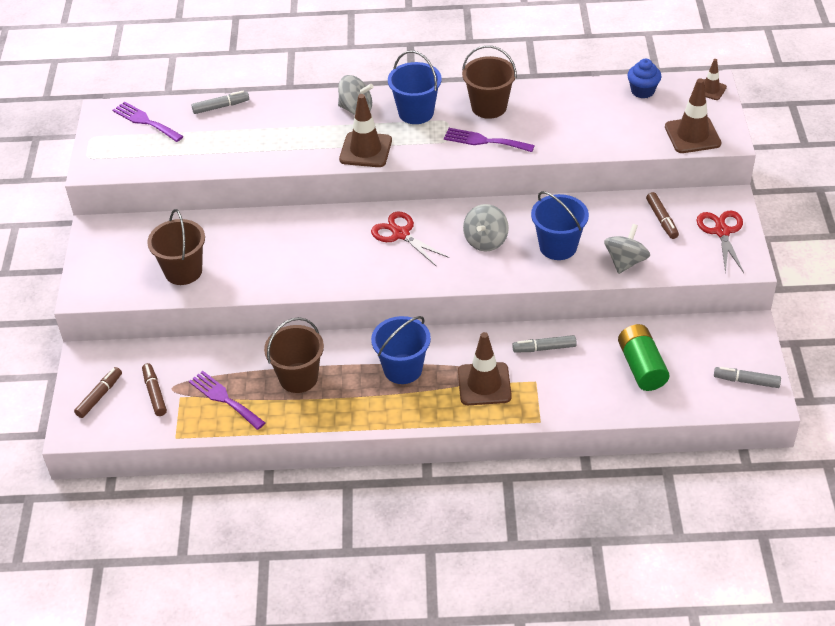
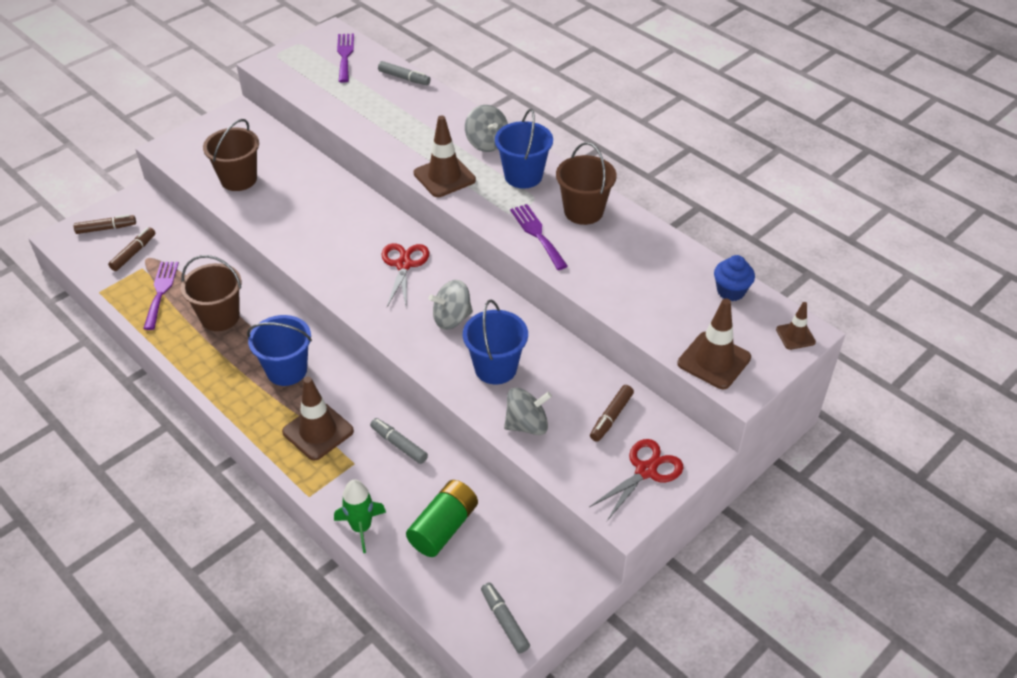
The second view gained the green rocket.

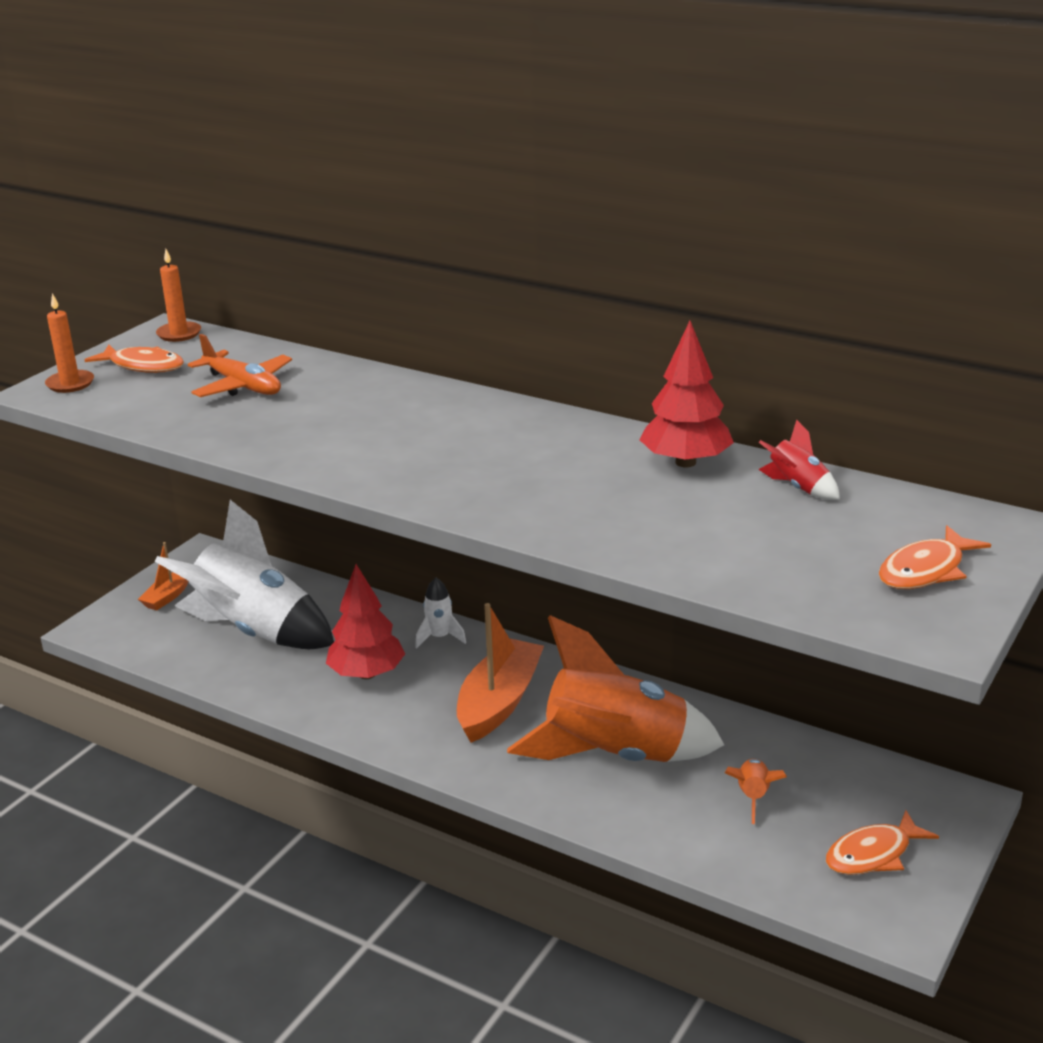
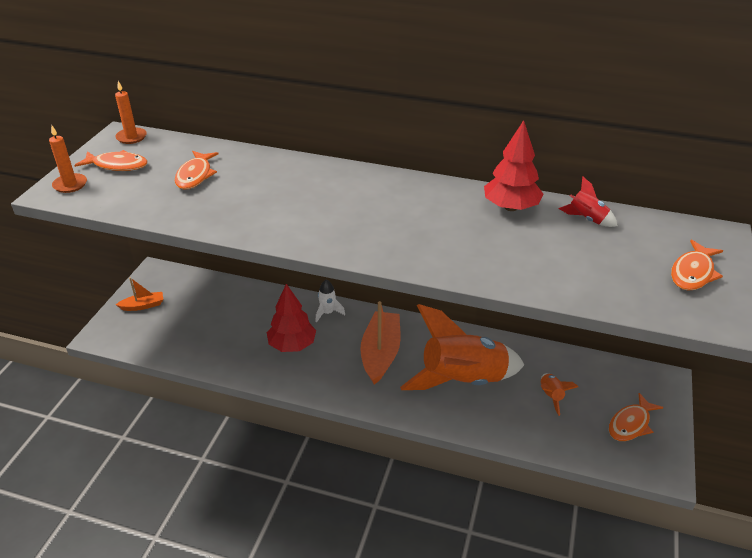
Where the orange plane stood, the orange fish (2nd from left) came to stand.
The second view lost the white rocket (1st from left).
The orange boat (1st from left) ended up facing another way, 120 degrees counterclockwise from before.

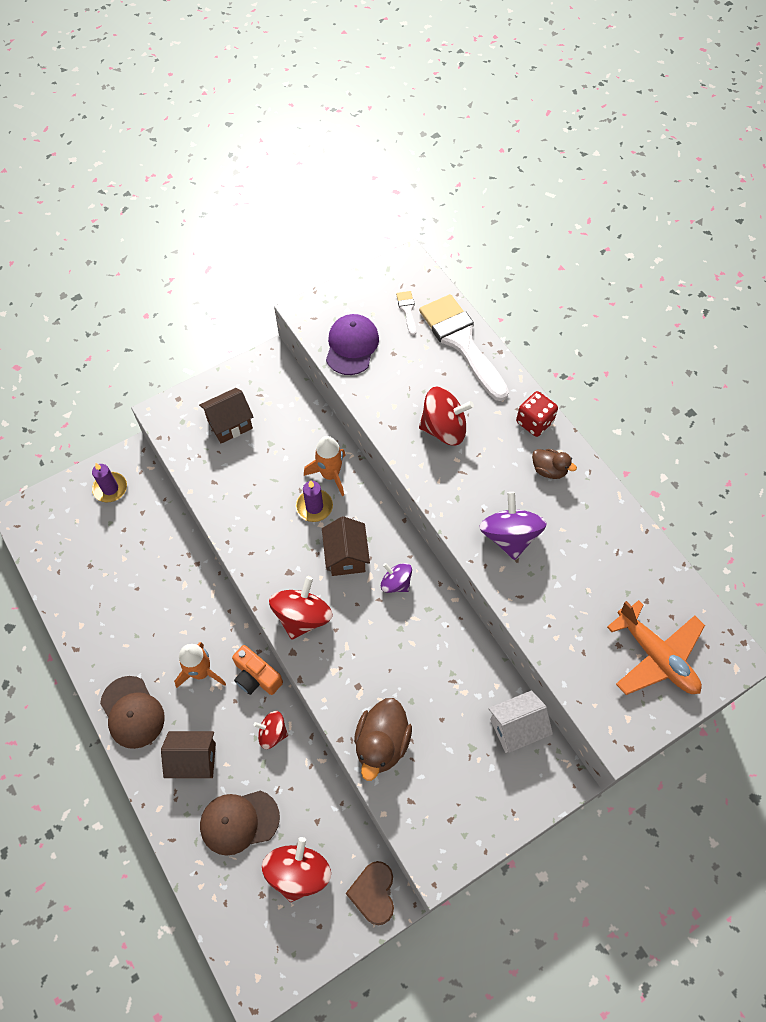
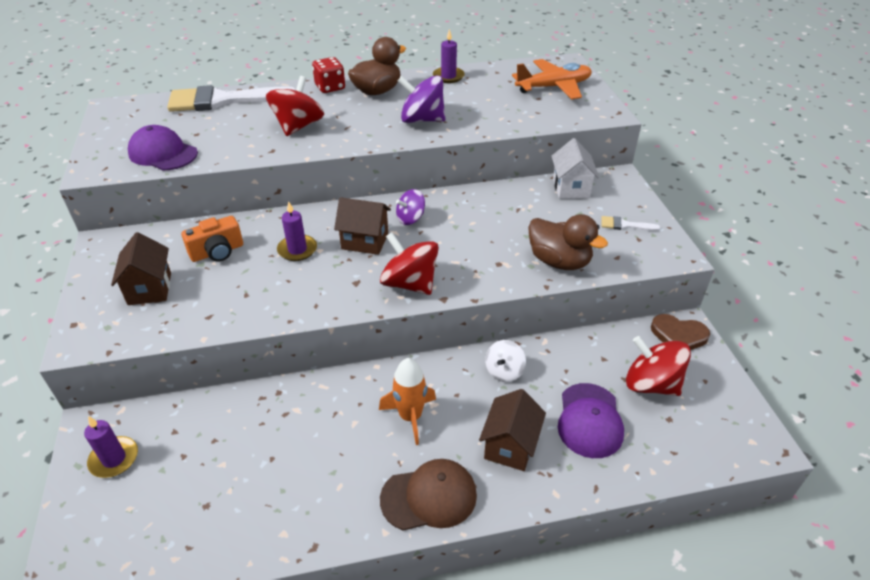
The white brush (1st from left in the first image) ended up elsewhere.
The second view lost the orange rocket (2nd from left).
The size of the brown duck (2nd from left in the first image) changed by a factor of 1.71.
The orange camera ended up elsewhere.
What was the red spinning top (1st from left) turned into the white spinning top.
What was the brown cap (2nd from left) turned into the purple cap (2nd from left).
The second view gained the purple candle (3rd from left).

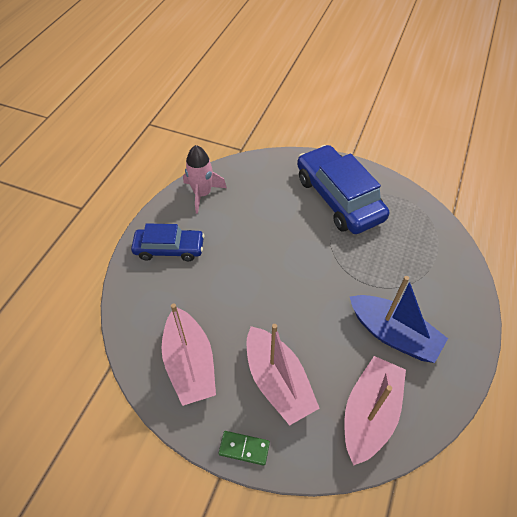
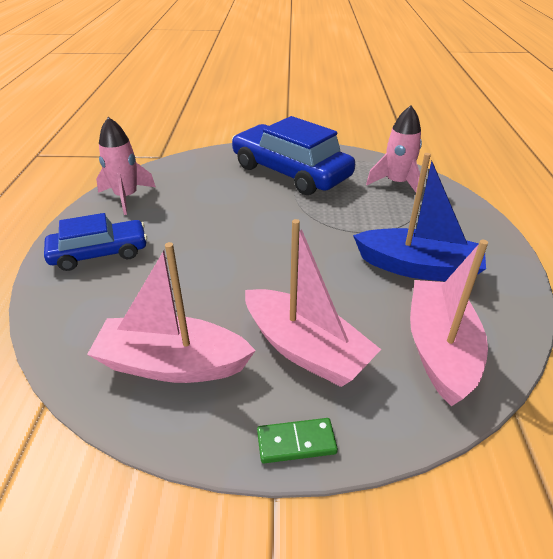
The pink boat (1st from left) ended up facing another way, 135 degrees clockwise from before.
The second view gained the pink rocket (2nd from left).

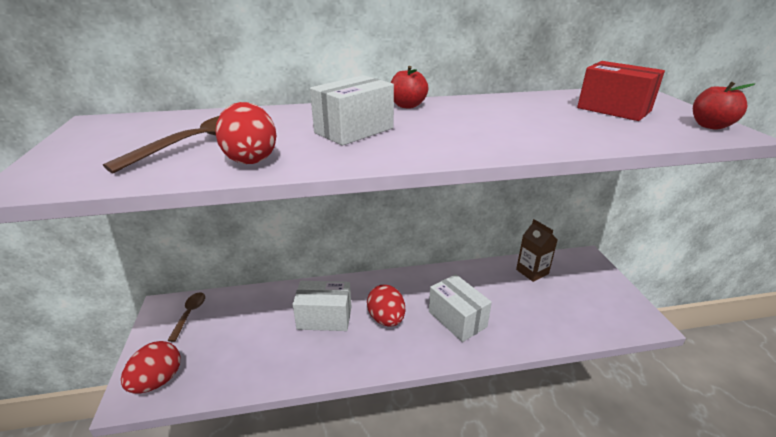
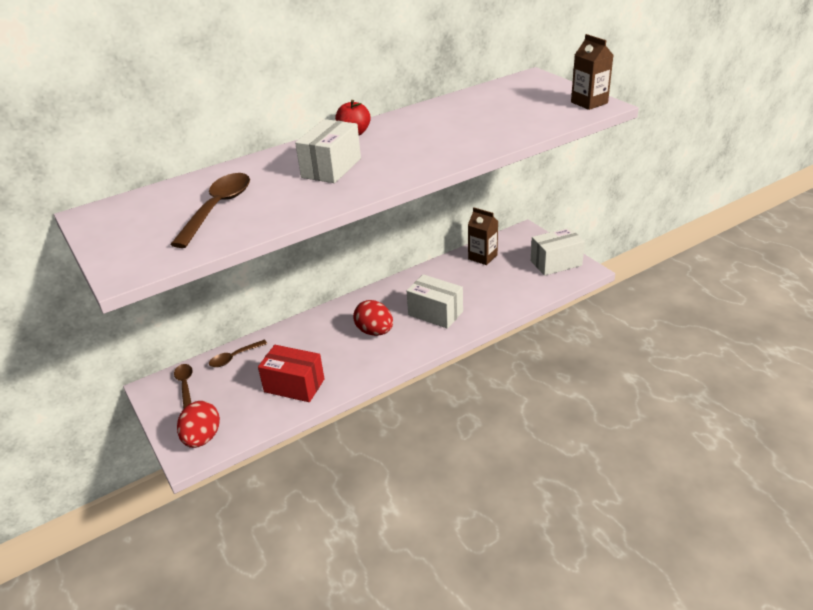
The red box ended up elsewhere.
Where the red apple (2nd from left) stood, the brown carton (2nd from left) came to stand.
The second view lost the red egg (2nd from left).
The white box (1st from left in the first image) ended up elsewhere.
The second view gained the brown spoon (3rd from left).

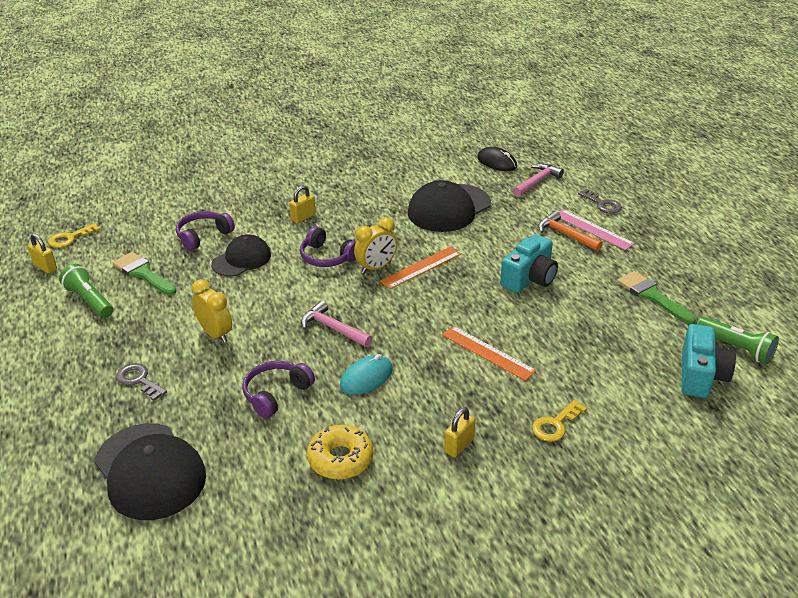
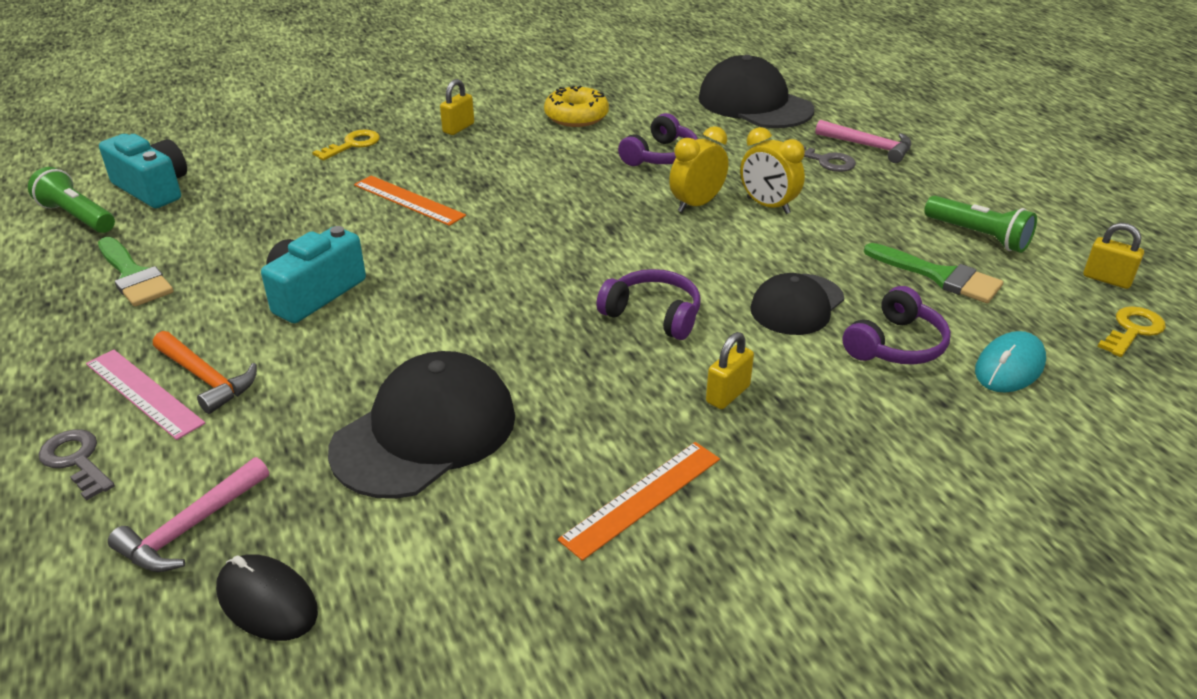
The yellow clock (2nd from left in the first image) ended up elsewhere.
The orange ruler (1st from left in the first image) ended up elsewhere.
The pink hammer (1st from left in the first image) ended up elsewhere.
The turquoise camera (2nd from left in the first image) ended up facing another way, 120 degrees clockwise from before.
The turquoise mouse ended up elsewhere.

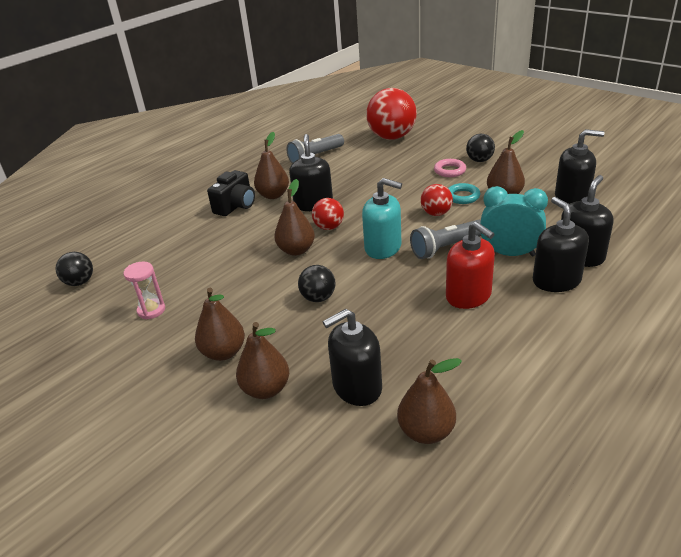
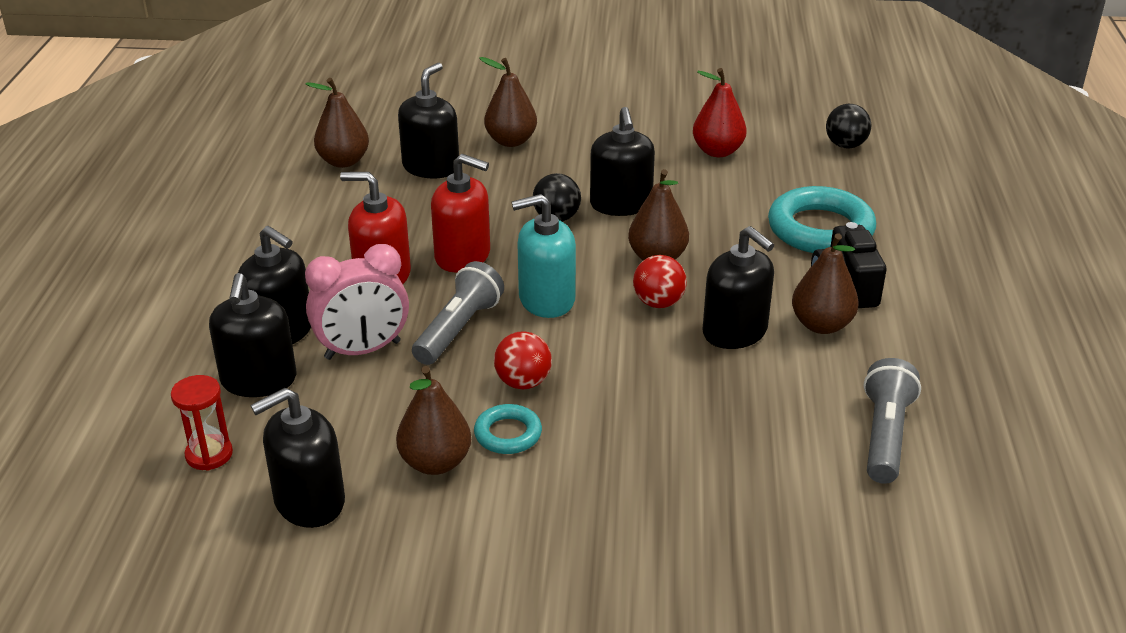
The second view lost the red ball (2nd from left).
The second view lost the black ball (3rd from left).
The second view lost the pink ring.
What was the turquoise clock turned into the pink clock.
Where the pink hourglass stood, the red pear came to stand.
The second view lost the brown pear (1st from left).
The second view gained the black soap dispenser (5th from left).
The second view gained the red soap dispenser (2nd from left).
The second view gained the turquoise ring (2nd from left).
The second view gained the red hourglass.

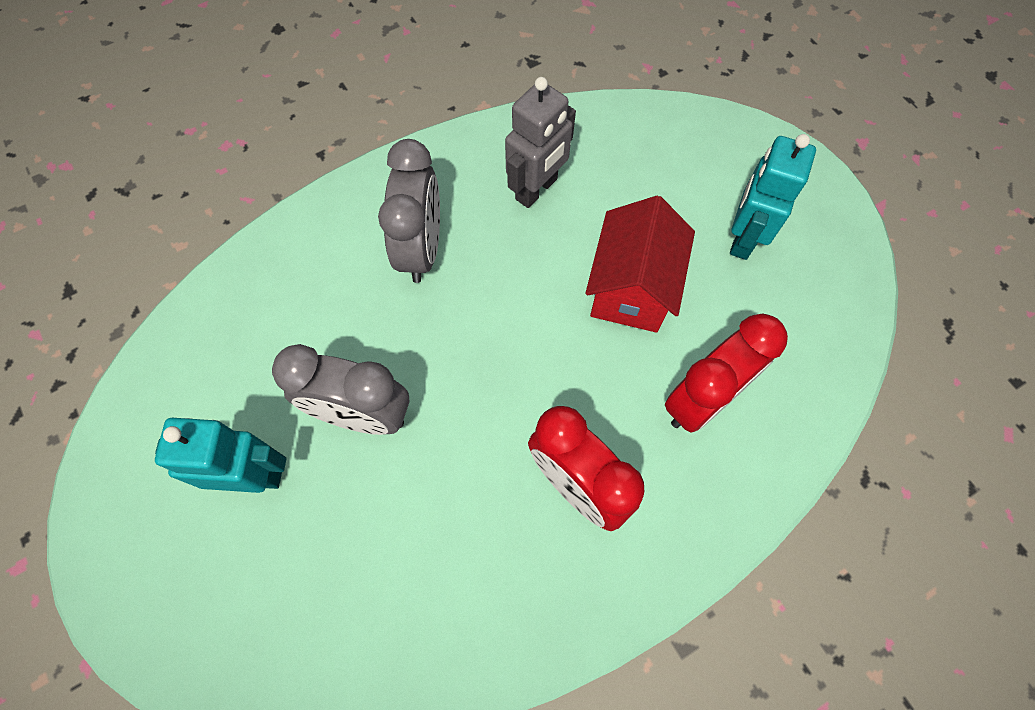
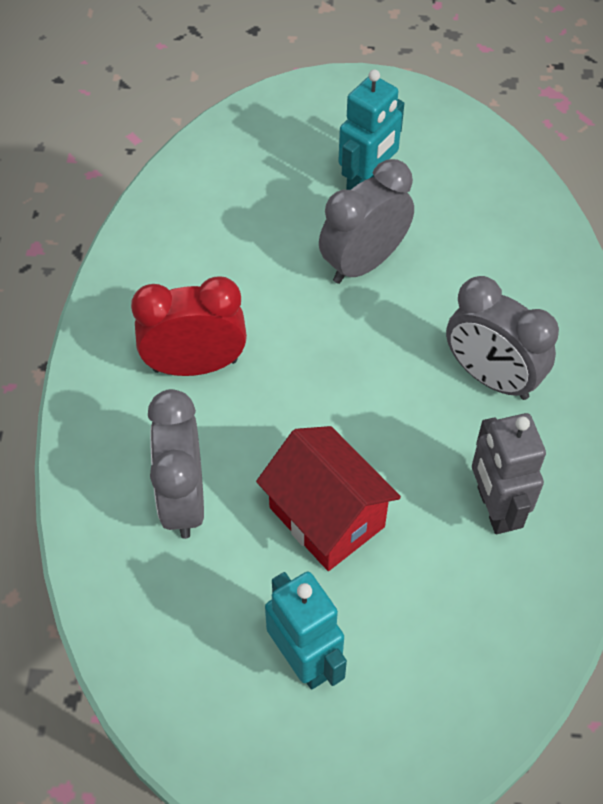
What was the red clock (2nd from left) turned into the grey clock (1st from left).

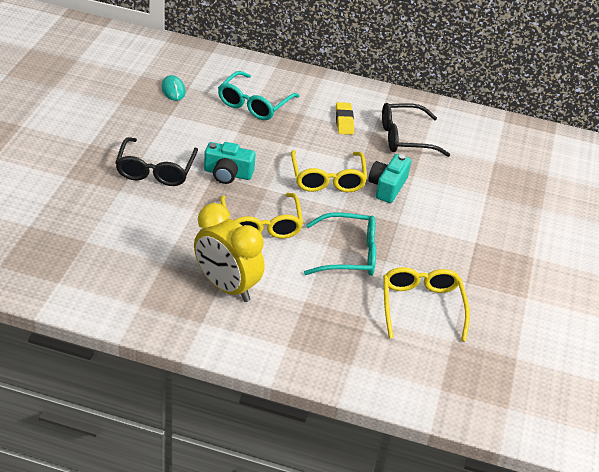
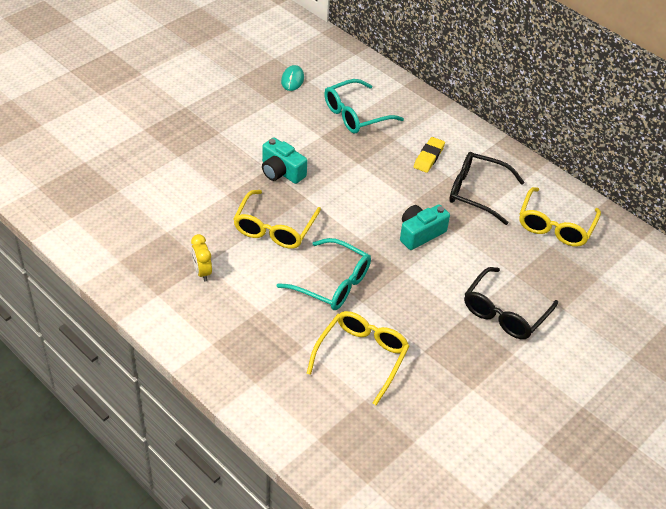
The black glasses (1st from left in the first image) ended up elsewhere.
The yellow glasses (2nd from left in the first image) ended up elsewhere.
The size of the yellow clock changed by a factor of 0.48.

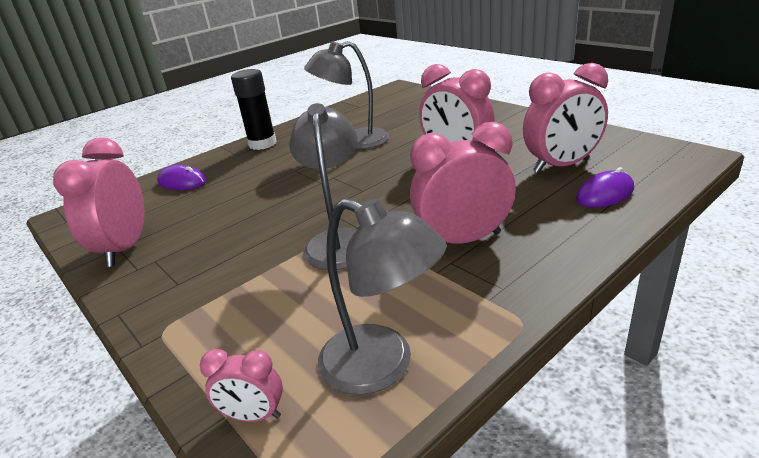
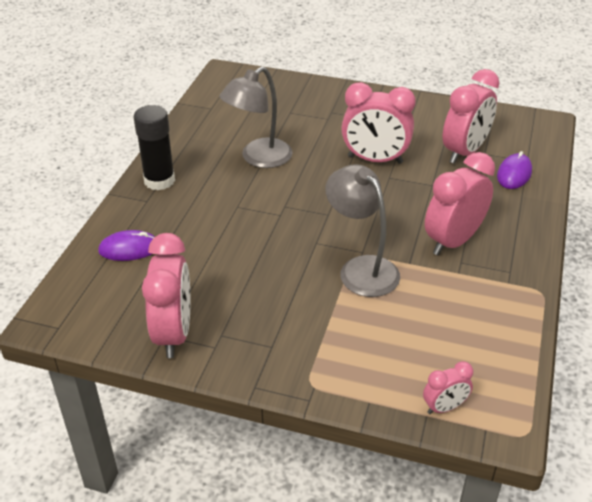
The pink clock (1st from left) ended up facing another way, 150 degrees counterclockwise from before.
The second view lost the grey lamp (3rd from left).

